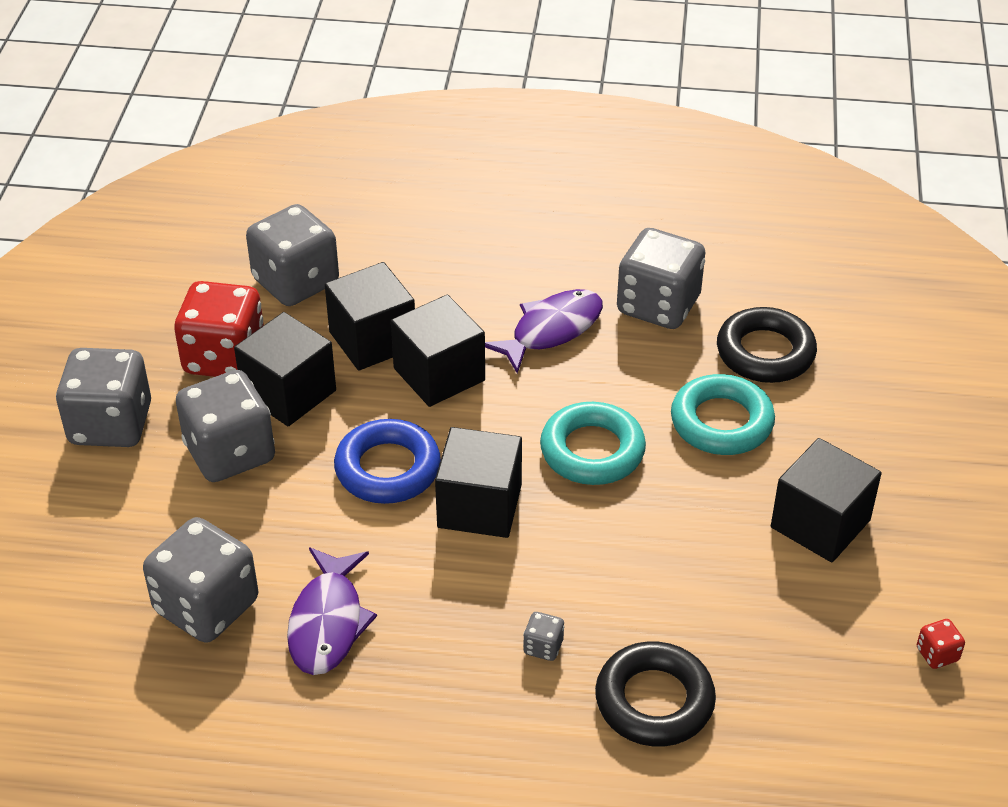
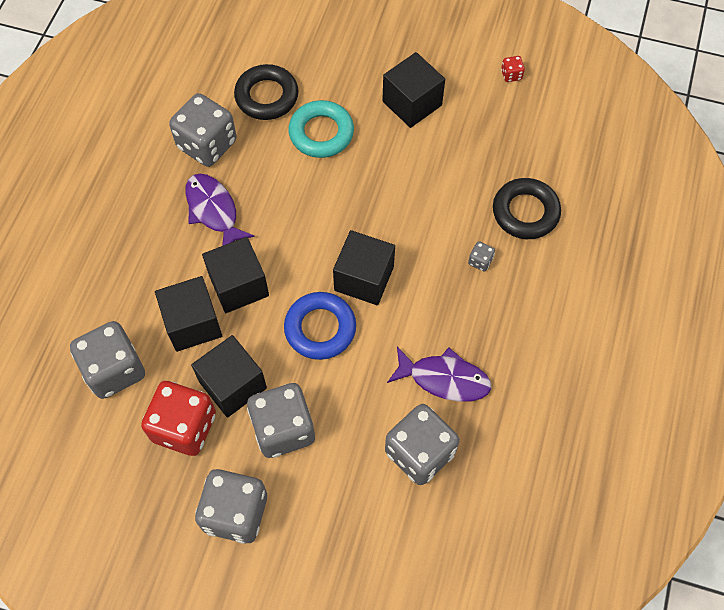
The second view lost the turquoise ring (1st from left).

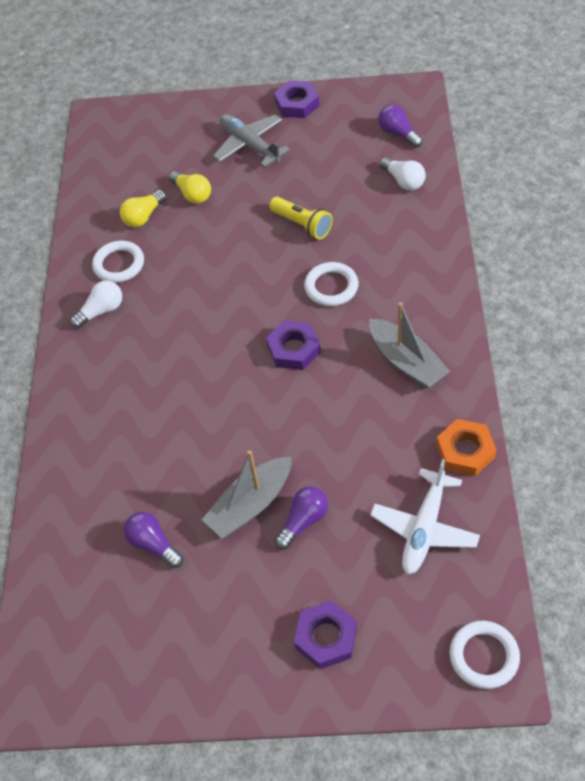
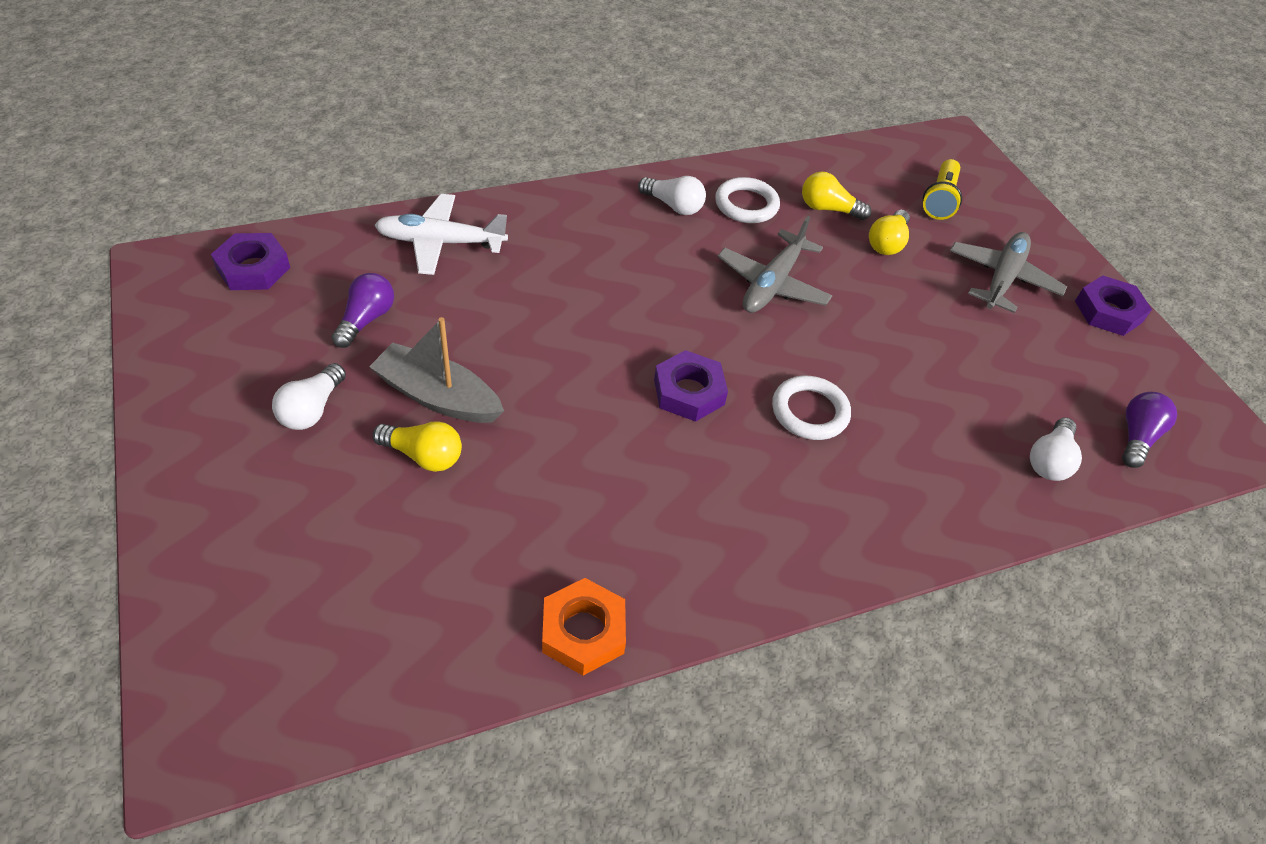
The yellow flashlight ended up elsewhere.
The second view lost the grey boat (2nd from left).
The white plane ended up elsewhere.
What was the purple light bulb (2nd from left) turned into the yellow light bulb (1st from left).
The purple nut (3rd from left in the first image) ended up elsewhere.
The second view lost the white ring (3rd from left).
The second view gained the grey plane (1st from left).
The second view gained the white light bulb (1st from left).

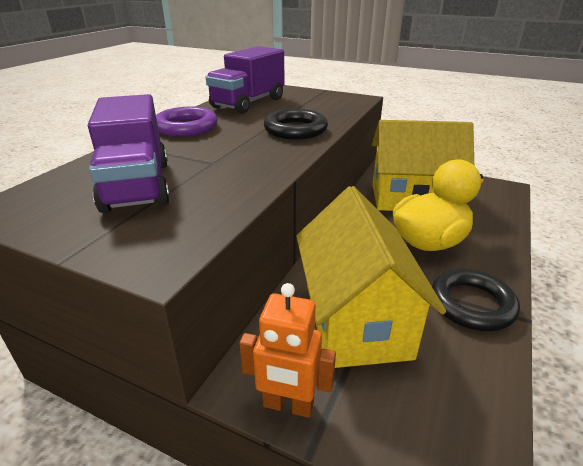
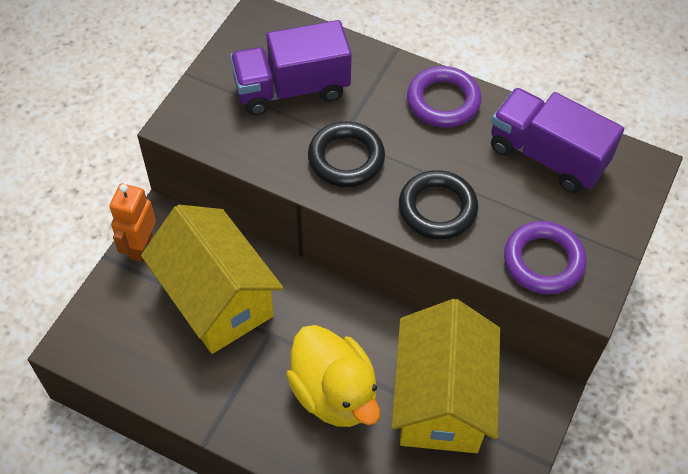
The yellow house (1st from left) ended up facing another way, 60 degrees clockwise from before.
The black ring (2nd from left in the first image) ended up elsewhere.
The second view gained the purple ring (2nd from left).

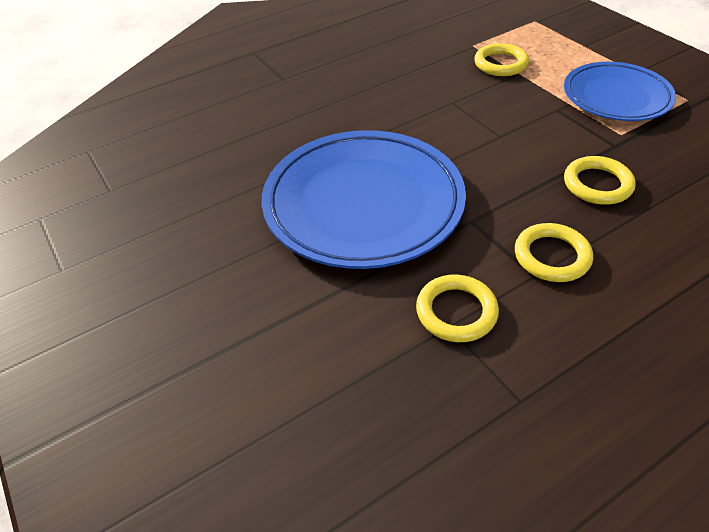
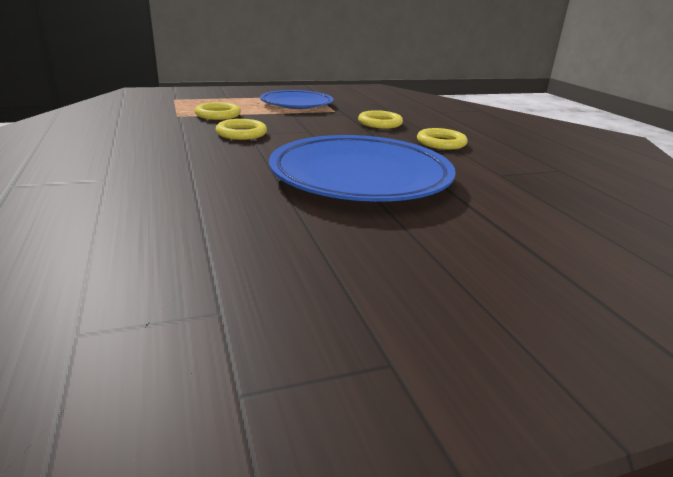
The yellow ring (1st from left in the first image) ended up elsewhere.

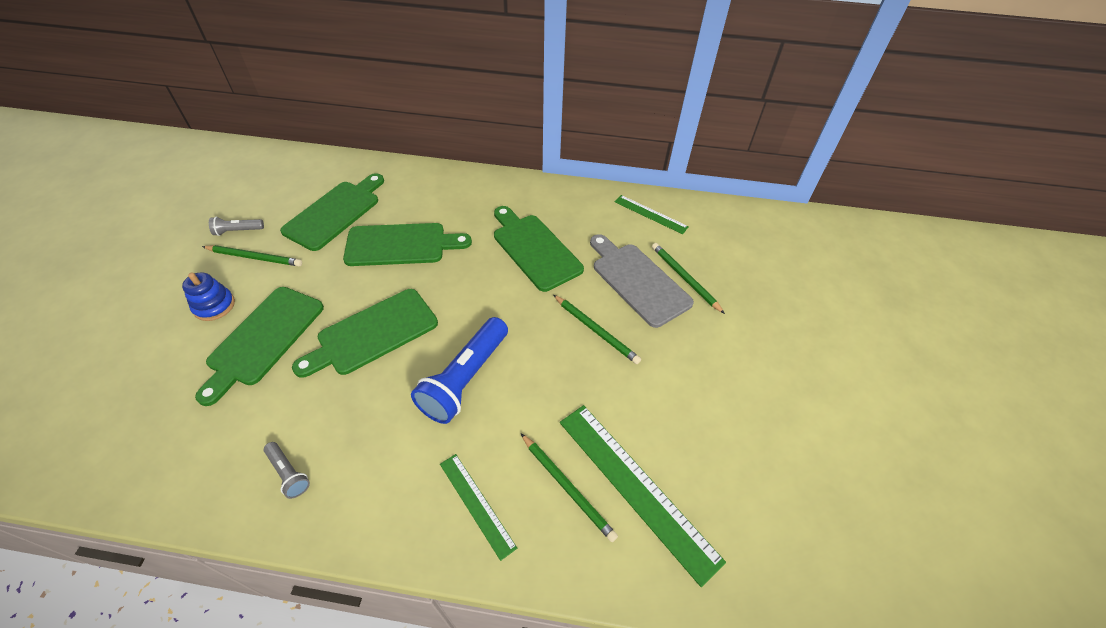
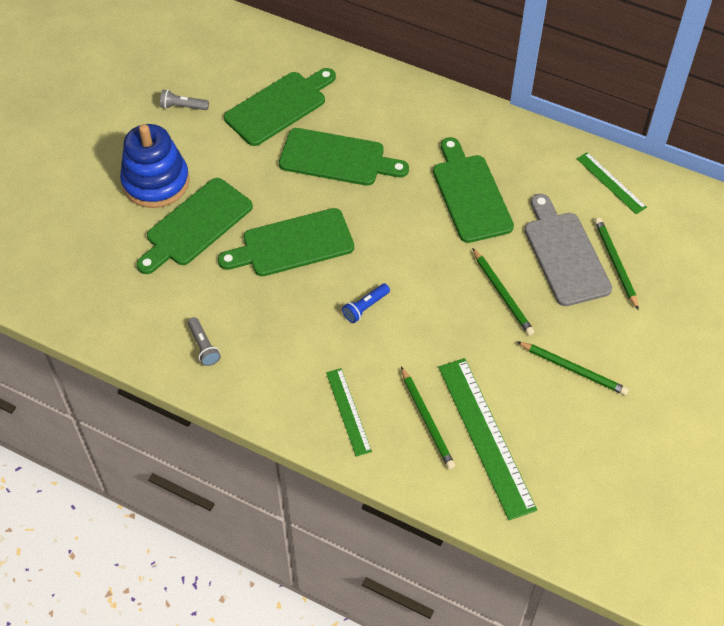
The green pencil (1st from left in the first image) ended up elsewhere.
The size of the blue stacking toy changed by a factor of 1.81.
The size of the blue flashlight changed by a factor of 0.47.

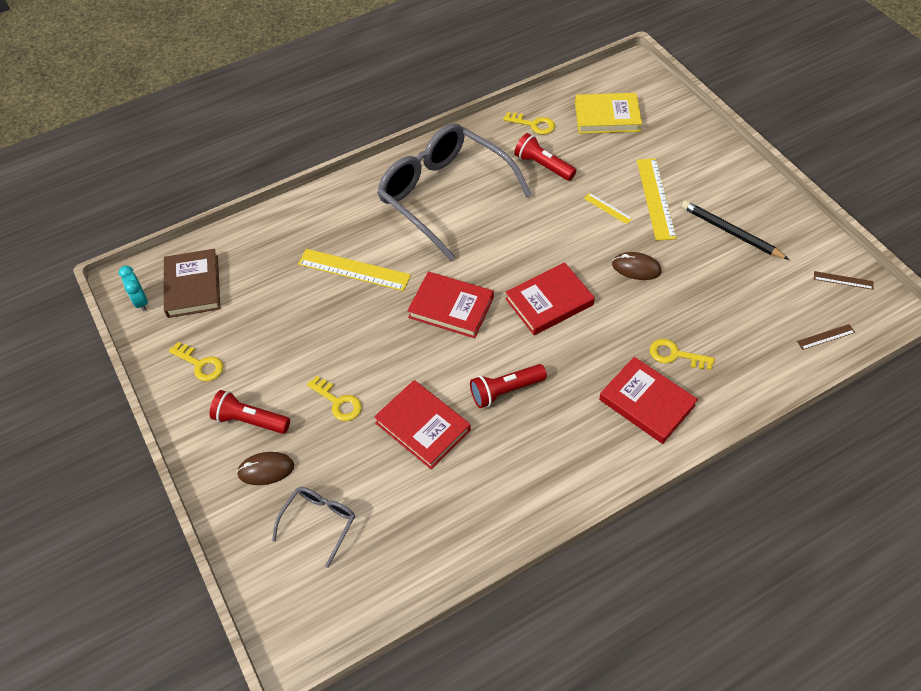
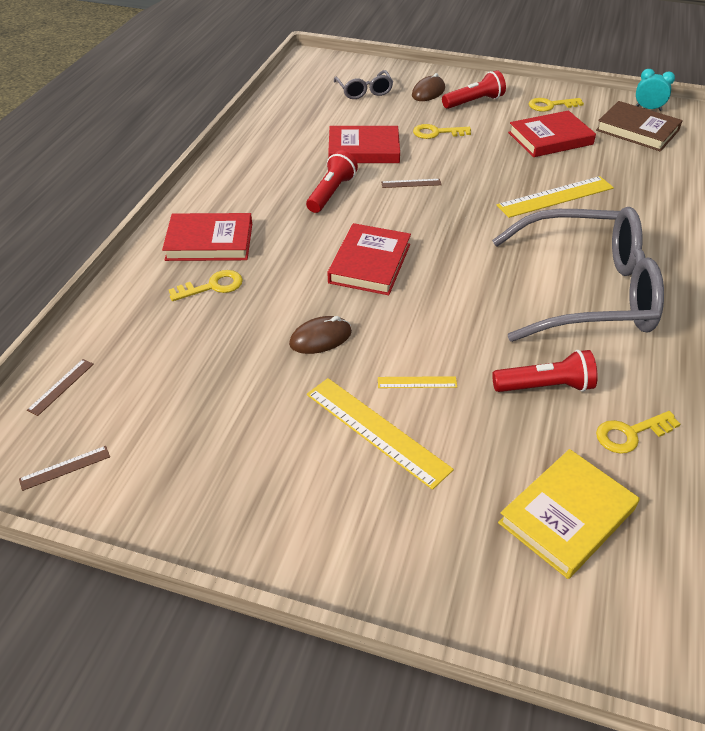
The second view lost the black pencil.
The red book (2nd from left in the first image) ended up elsewhere.
The second view gained the brown ruler (3rd from left).

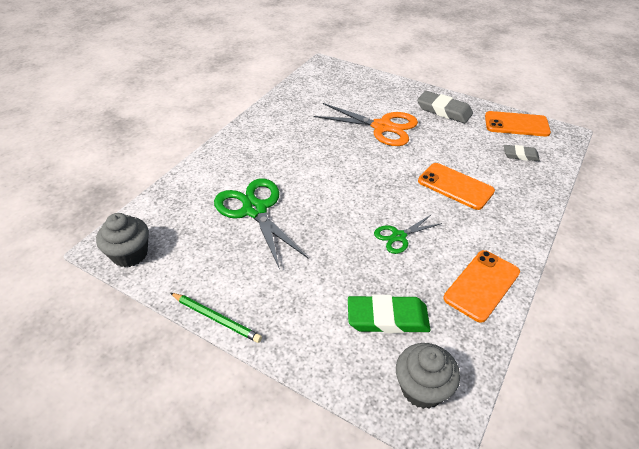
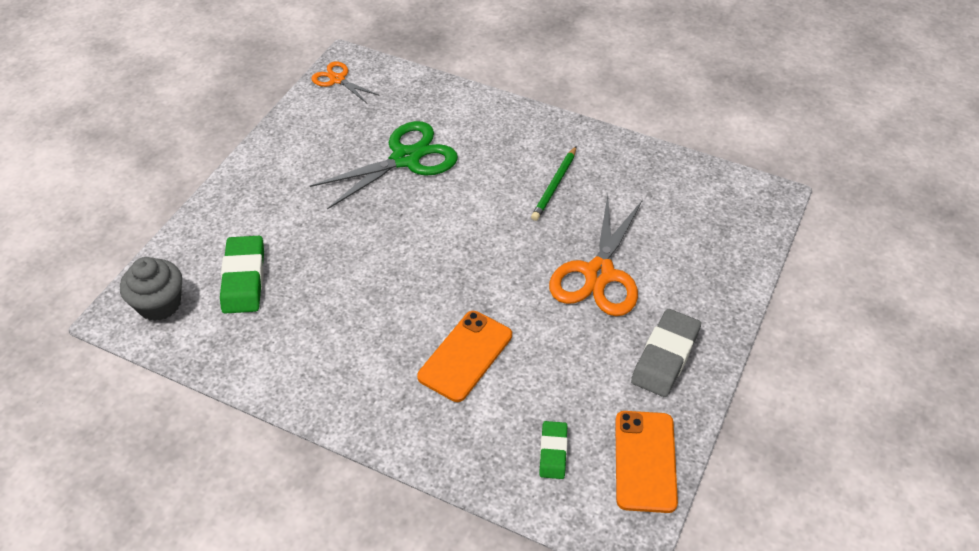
What was the grey eraser (2nd from left) turned into the green eraser (2nd from left).
Where the grey cupcake (1st from left) stood, the orange scissors (1st from left) came to stand.
The second view lost the green scissors (2nd from left).
The second view lost the orange phone (2nd from left).
The green pencil ended up elsewhere.

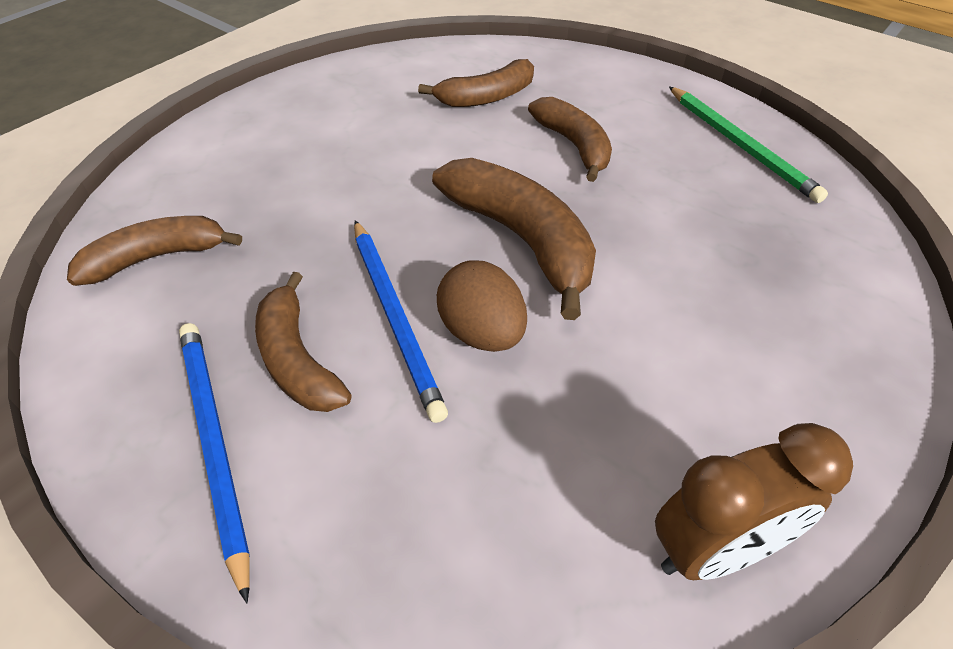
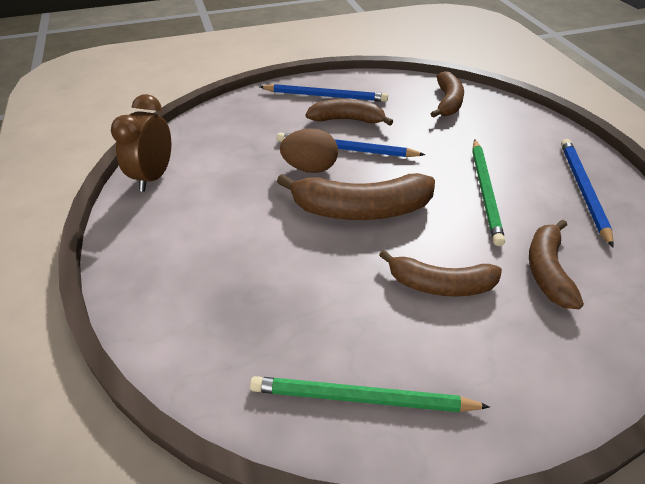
The second view gained the green pencil (2nd from left).
The second view gained the blue pencil (3rd from left).

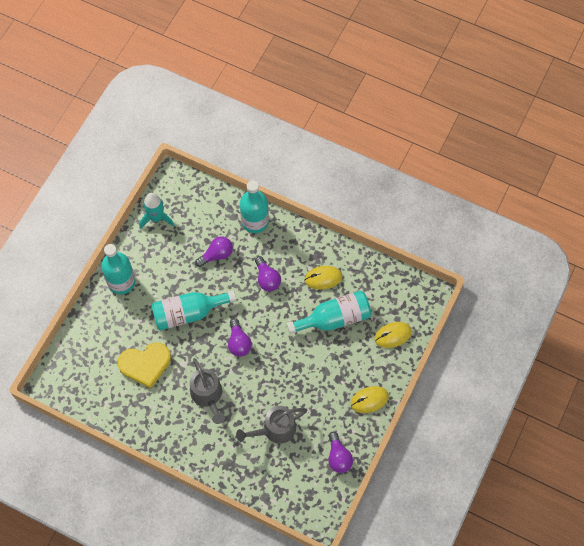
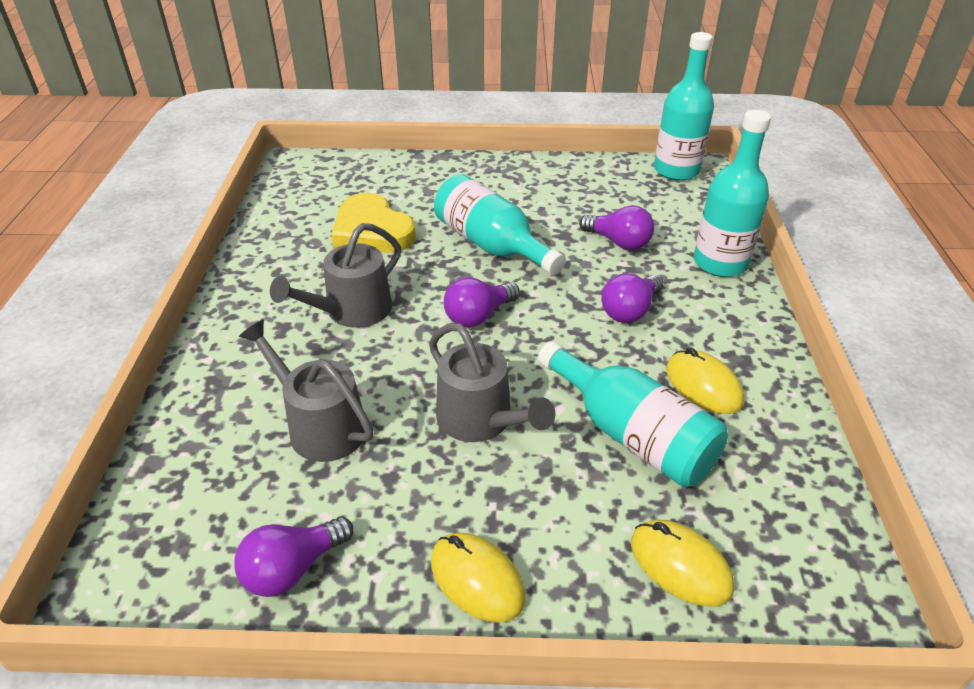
The second view lost the turquoise rocket.
The turquoise bottle (1st from left in the first image) ended up elsewhere.
The second view gained the grey watering can (3rd from left).

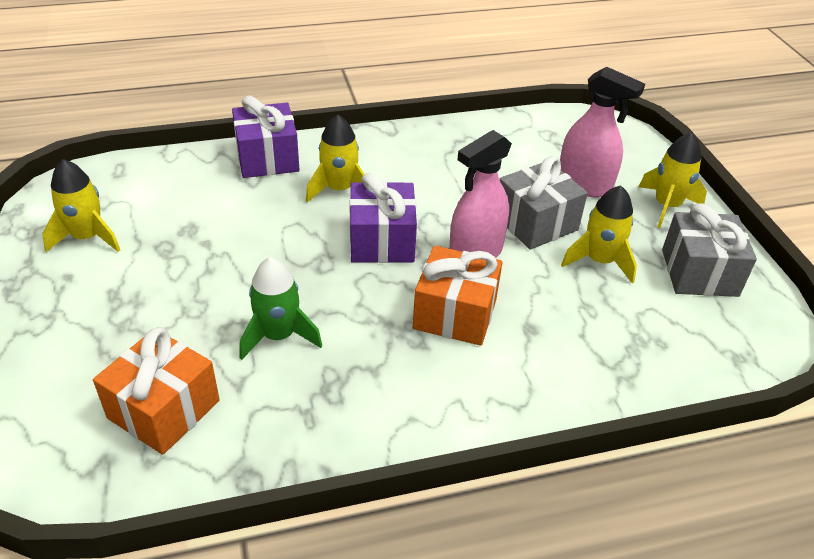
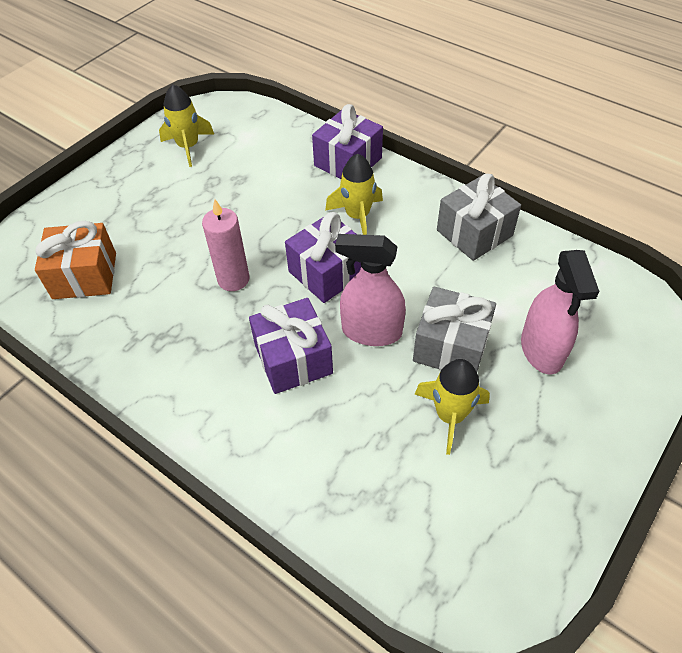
The second view lost the yellow rocket (4th from left).
The grey gift (2nd from left) ended up elsewhere.
What was the orange gift (2nd from left) turned into the purple gift (1st from left).
The second view lost the green rocket.
The second view gained the pink candle.

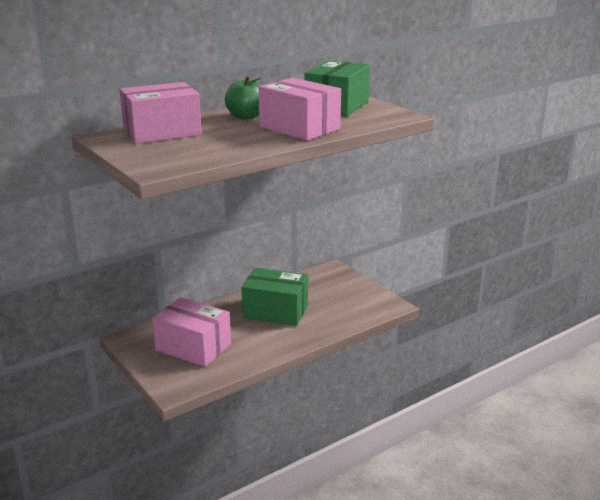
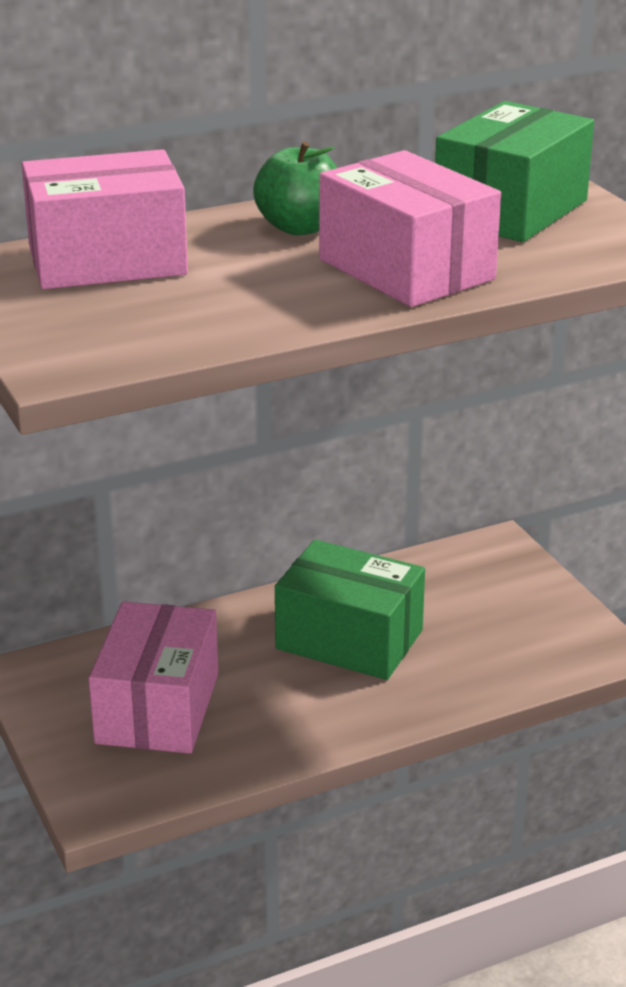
The pink box (2nd from left) ended up facing another way, 60 degrees clockwise from before.

